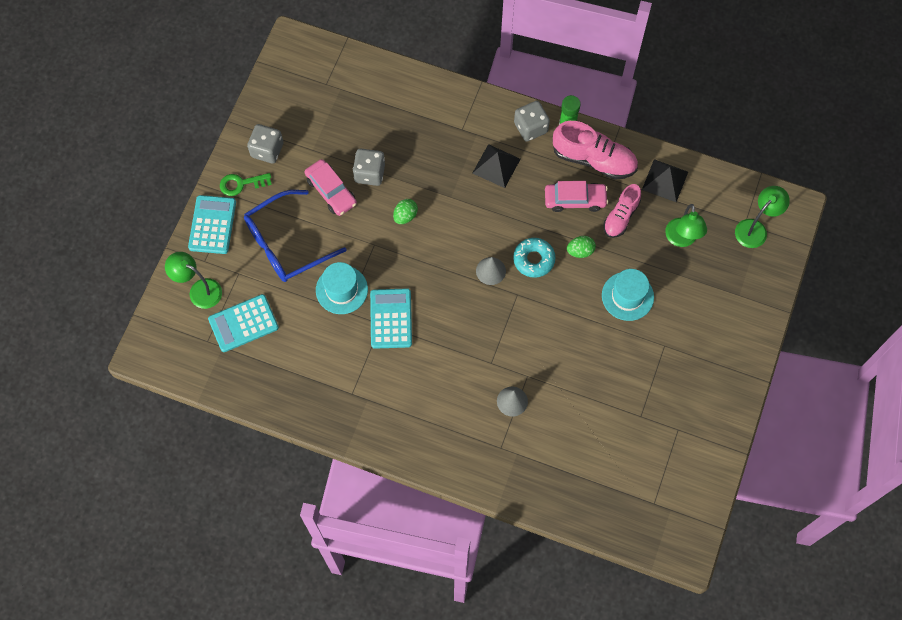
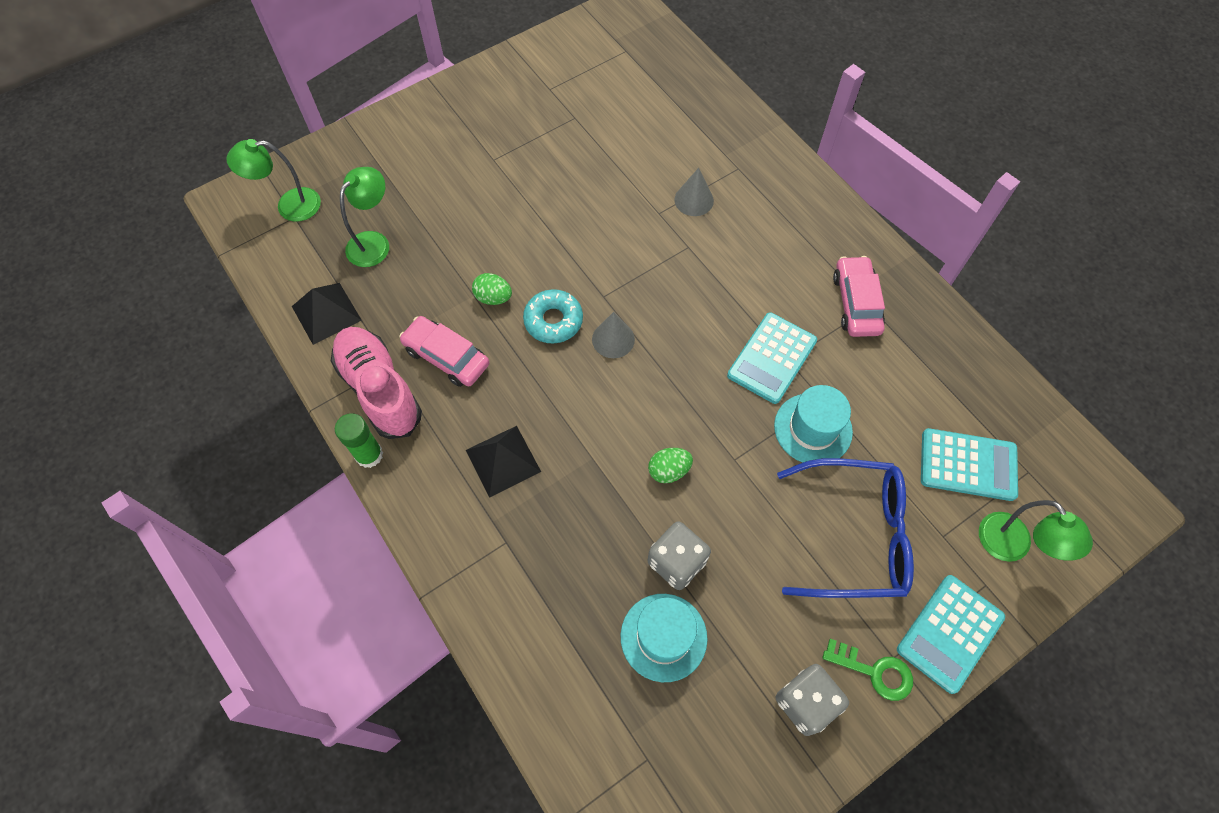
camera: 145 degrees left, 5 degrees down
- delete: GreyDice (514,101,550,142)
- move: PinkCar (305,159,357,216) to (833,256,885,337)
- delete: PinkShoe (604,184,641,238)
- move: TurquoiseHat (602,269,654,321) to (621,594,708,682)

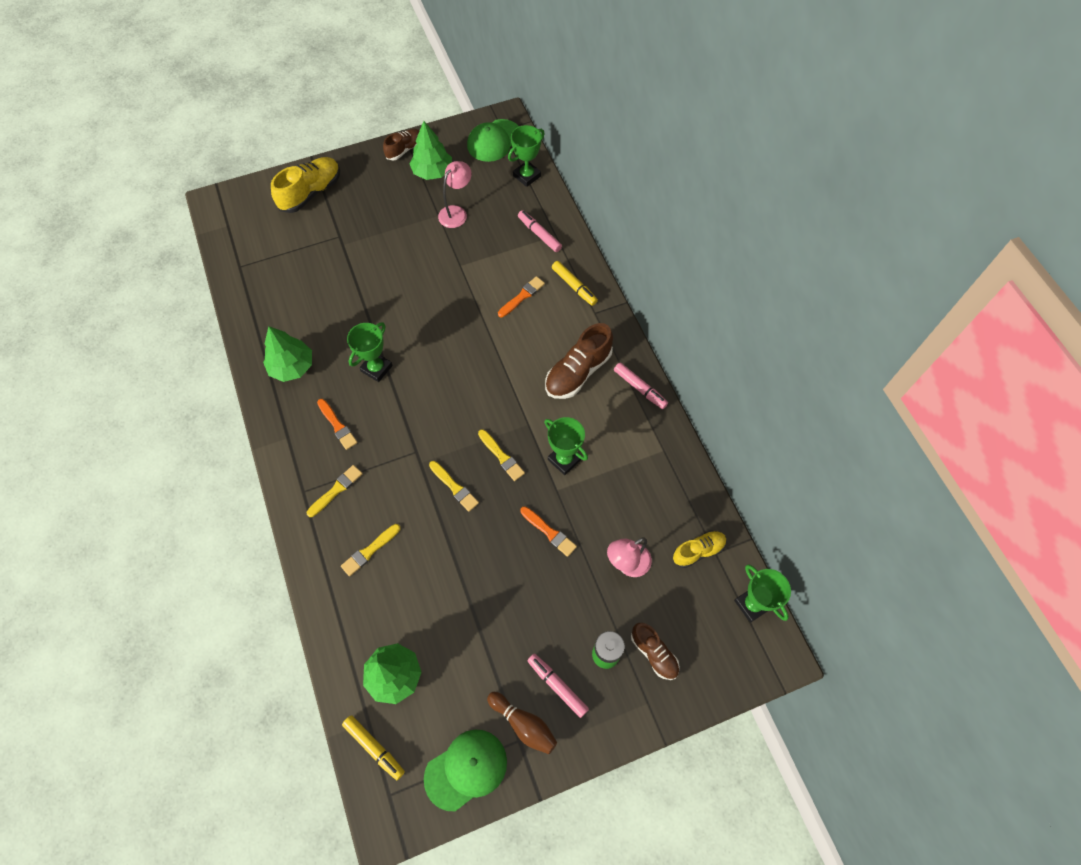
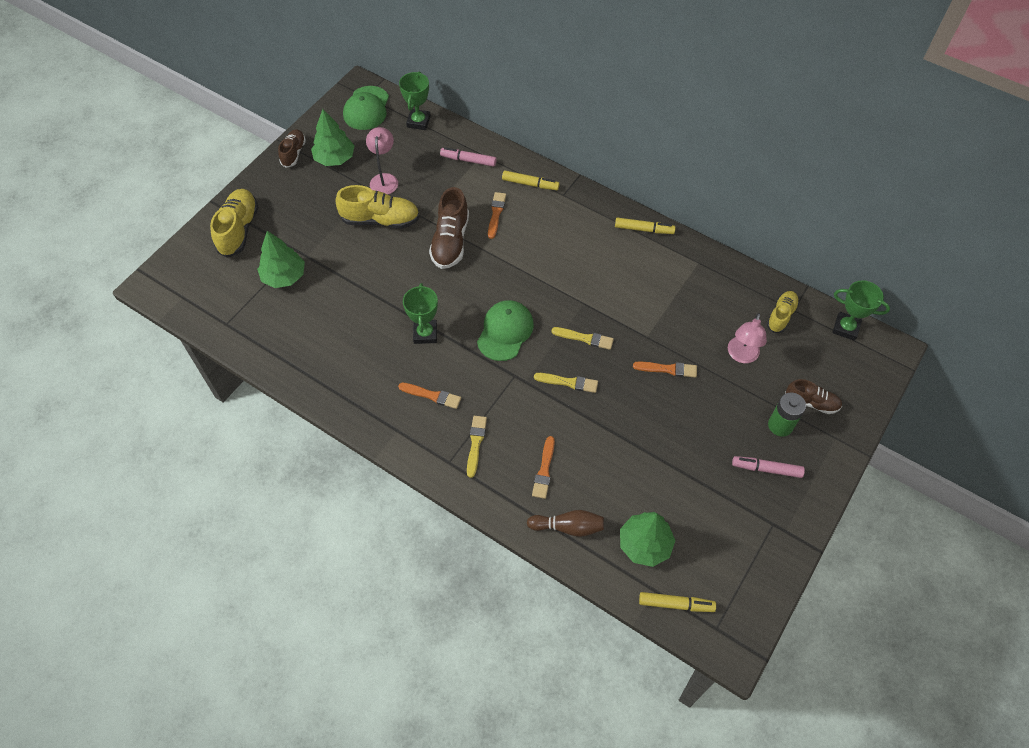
camera: 35 degrees left, 5 degrees down
- move: BrownShoe (545,323,613,399) to (429,187,469,269)
- move: GreenTree (263,326,312,382) to (257,231,305,288)
- recolor: PinkMarker (614,363,668,409) to YellowMarker (615,218,676,234)
- delete: GreenTrophy (544,417,588,475)
- recolor: YellowBrush (341,524,400,576) to OrangeBrush (532,436,555,499)
- move: BrownBowlingPin (487,692,557,754) to (527,510,604,537)
- move: GreenCap (424,730,507,811) to (477,300,534,361)
- insert: YellowShoe (336,185,420,229)

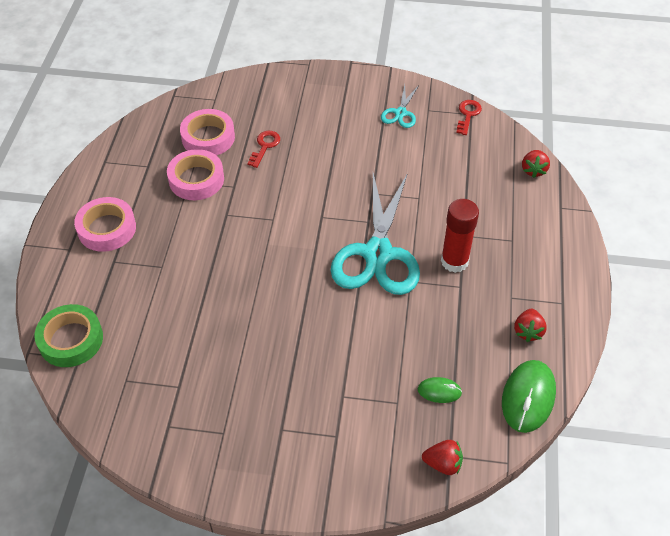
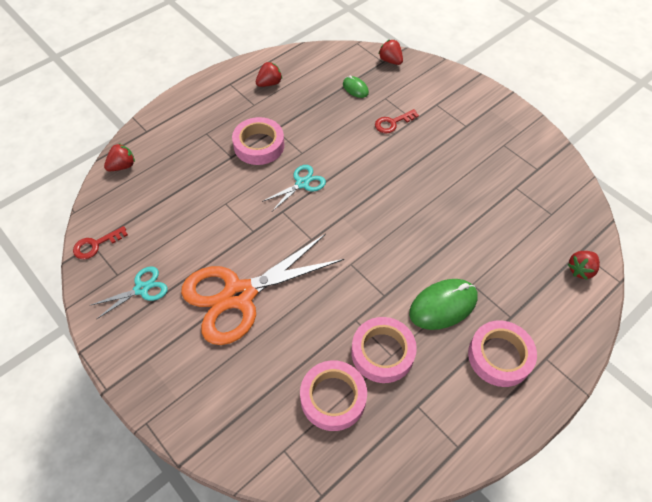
camera: 140 degrees left, 5 degrees up
- move: RedKey (247,131,280,168) to (375,109,419,134)
- resize: TurquoiseScissors (331,173,420,295) = (262,165,326,211) x0.46
- replace: RedGlueStick (441,199,479,273) to PinkTape (232,117,284,165)
- replace: GreenTape (34,304,103,367) to RedStrawberry (567,251,600,280)
- move: GreenMouse (502,360,556,433) to (409,279,478,330)
- insert: OrangeScissors (181,234,344,345)

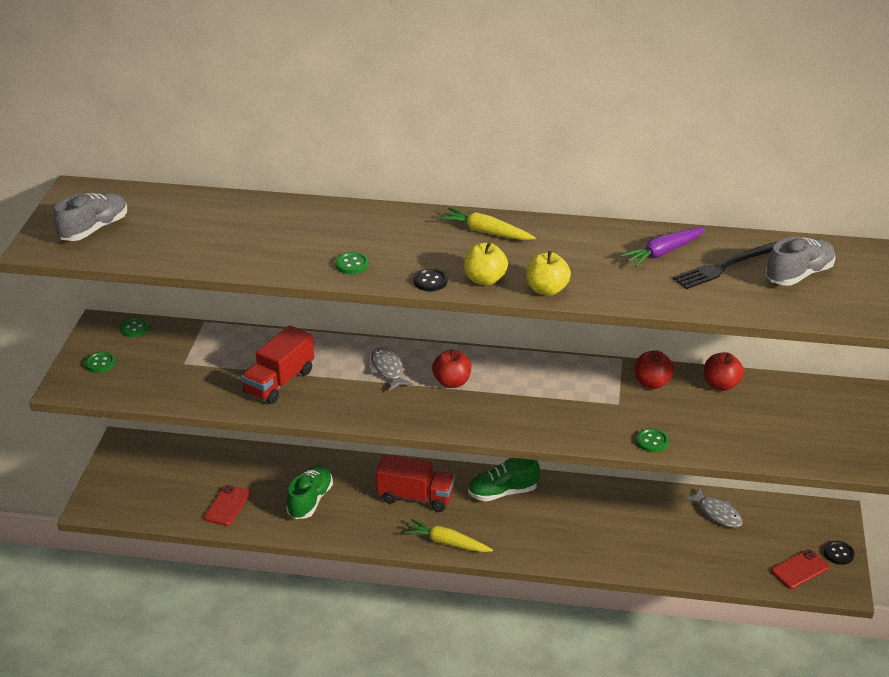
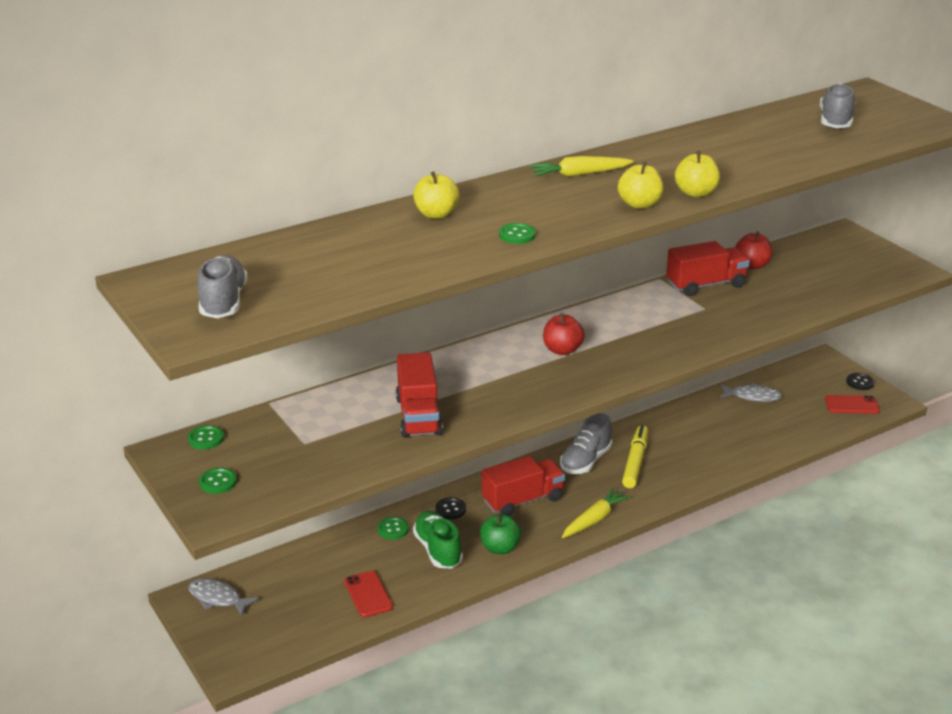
camera: 40 degrees left, 5 degrees down
- delete: PurpleCarrot (620,227,705,267)
- delete: BlackFork (673,241,778,289)
- move: BlackButton (414,268,447,291) to (436,497,466,519)
- move: GreyFish (370,347,413,391) to (188,578,258,616)
- replace: RedApple (635,350,674,389) to RedTruck (666,241,750,296)
- move: GreenButton (636,428,669,452) to (377,517,409,540)
- recolor: GreenShoe (468,458,540,501) to GreyShoe (560,413,612,474)
- rotate: YellowCarrot (404,519,493,552) = (562,487,631,538) 150 degrees clockwise
- rotate: RedPhone (771,549,829,589) = (825,395,880,414) 75 degrees clockwise
- insert: YellowApple (413,171,459,219)
- insert: YellowMarker (622,425,648,488)
- insert: GreenApple (480,514,521,554)

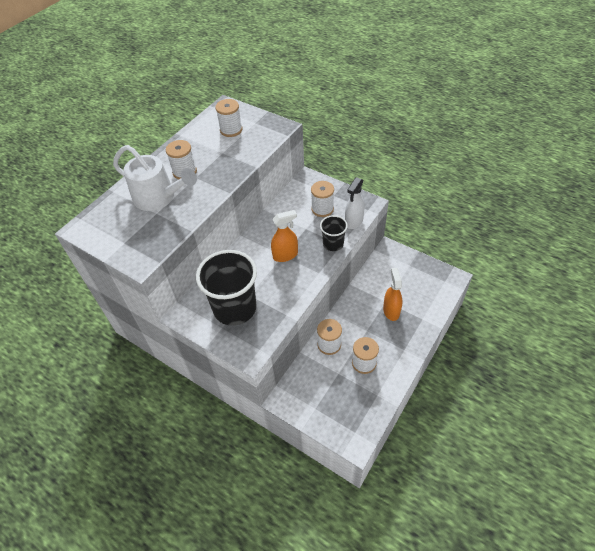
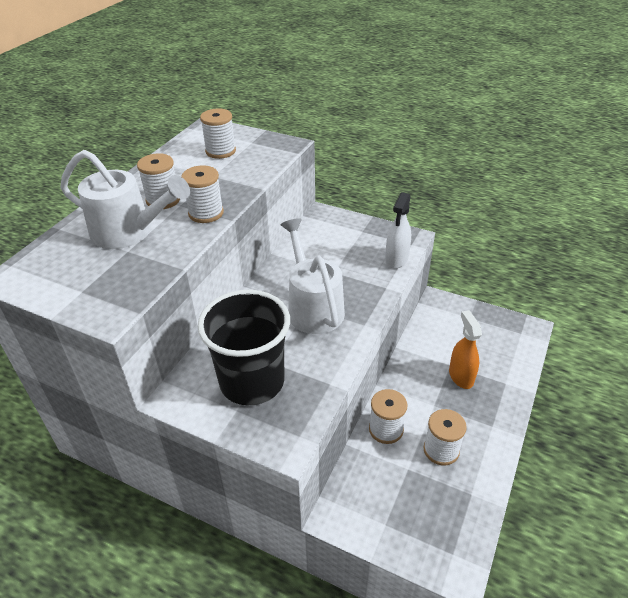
camera: 10 degrees left, 10 degrees down
- move: WhiteSpool (311,181,334,217) to (181,165,224,223)
- replace: OrangeSprayBottle (271,210,298,262) to WhiteWateringCan (281,218,345,334)
- delete: BlackCup (320,215,348,251)

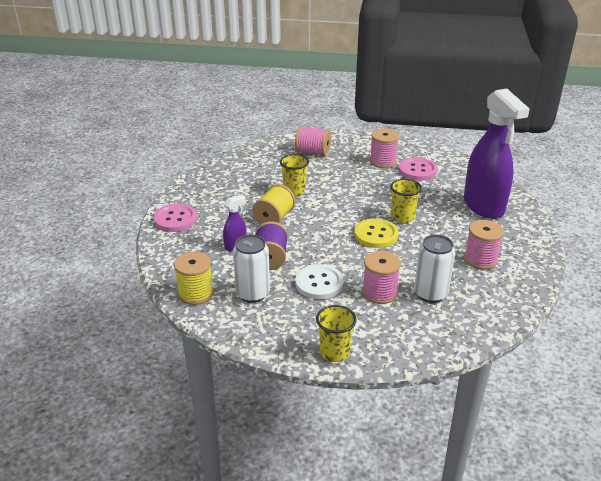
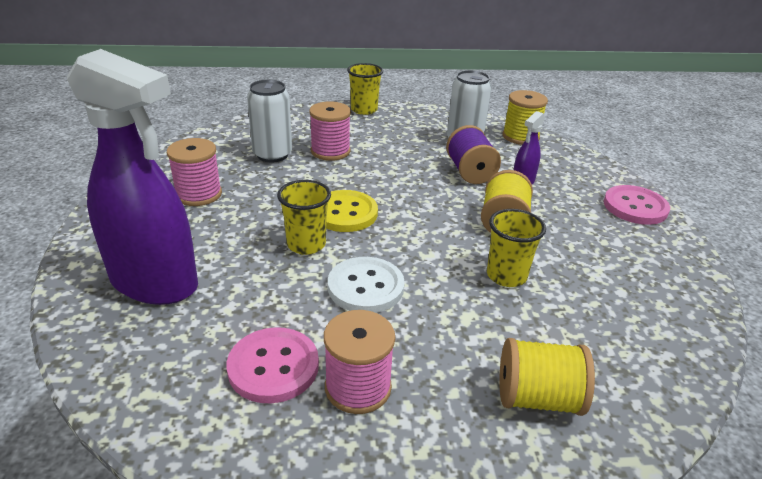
camera: 165 degrees right, 0 degrees up
- rotate: PurpleSprayBottle (464,89,530,219) = (67,49,198,305) 150 degrees clockwise
- recolor: PinkSpool (295,125,331,156) to YellowSpool (499,338,595,416)
- move: WhiteButton (295,264,344,299) to (328,257,405,313)

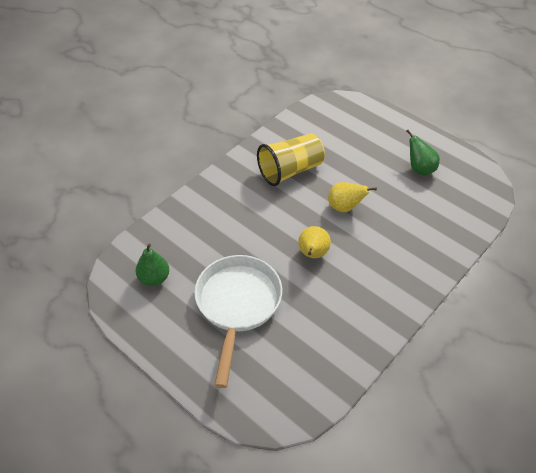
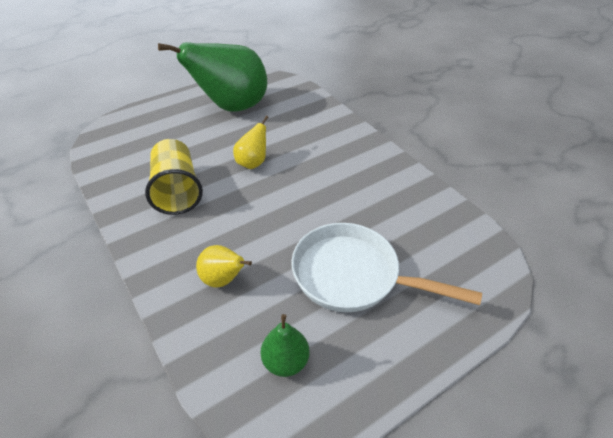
camera: 75 degrees left, 5 degrees down
- resize: GreenPear (406,130,440,176) = (158,42,267,112) x2.24
- move: YellowPear (298,226,331,258) to (196,245,252,288)

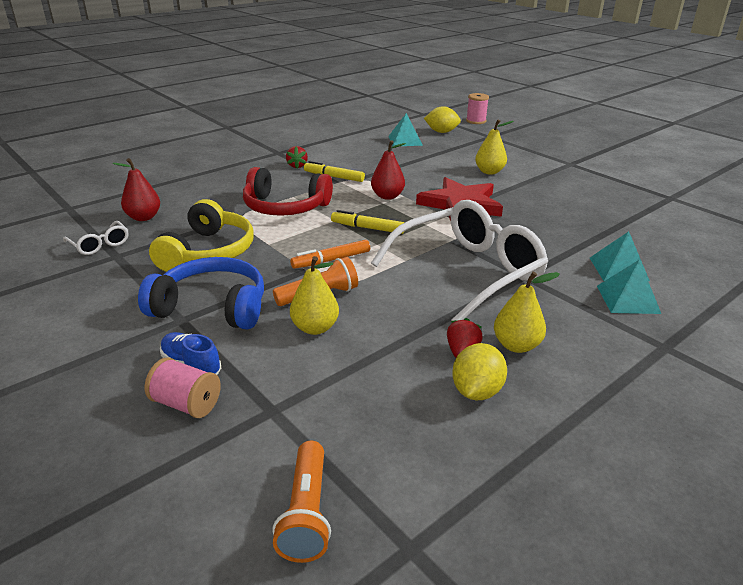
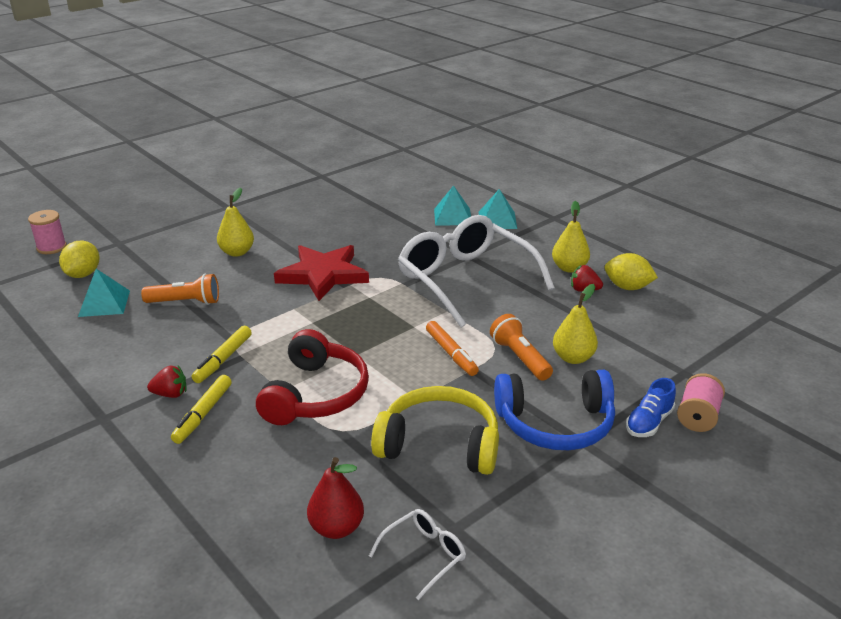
camera: 90 degrees left, 0 degrees up
- delete: RedPear (371,140,406,200)
- move: YellowMarker (331,210,404,234) to (171,375,232,444)
- rotate: BlueHeadphones (138,257,264,329) = (494,370,615,450) 105 degrees counterclockwise
- move: OrangeFlashlight (272,441,331,563) to (141,274,219,305)

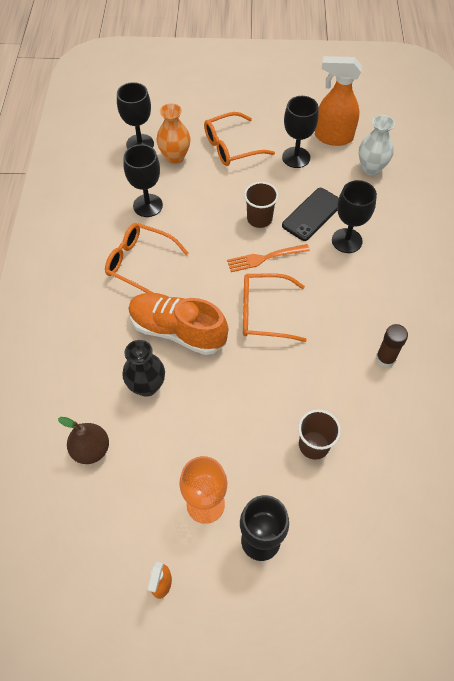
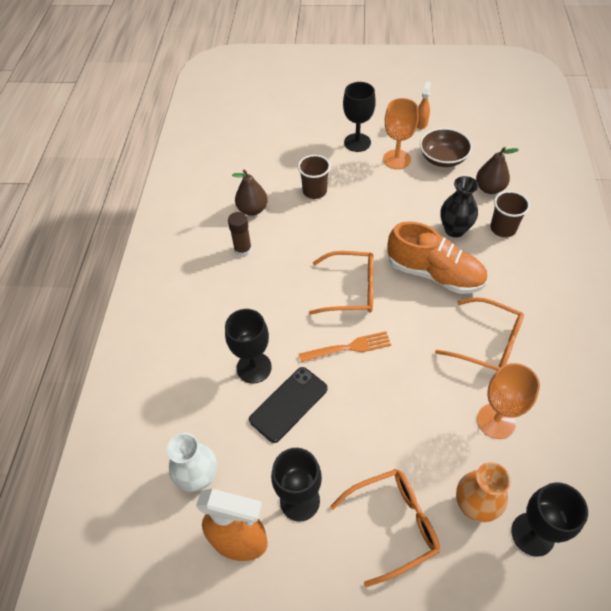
camera: 175 degrees left, 5 degrees down
- recolor: BlackGoblet (124,144,163,217) to OrangeGoblet (477,363,540,439)
- move: BrownCup (244,182,279,228) to (490,191,530,237)
- insert: BrownBowl (420,128,472,167)
- insert: BrownPear (232,170,268,216)

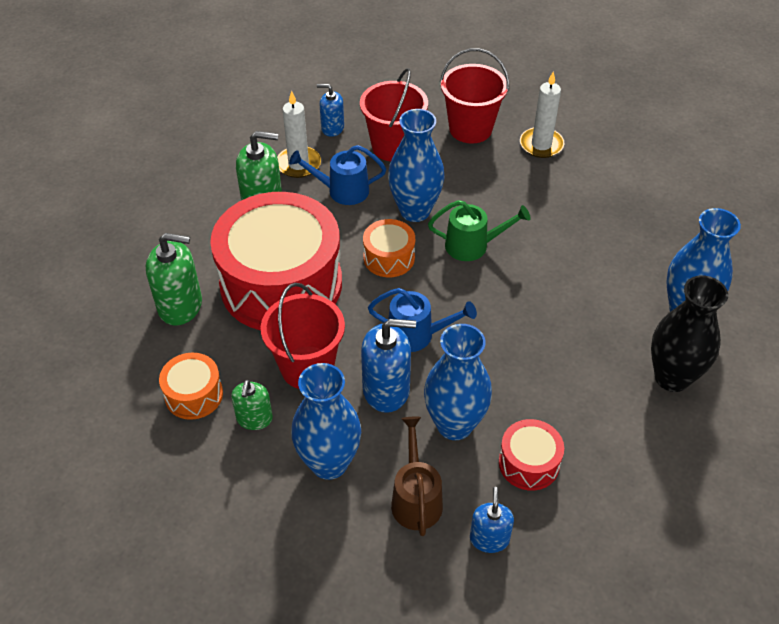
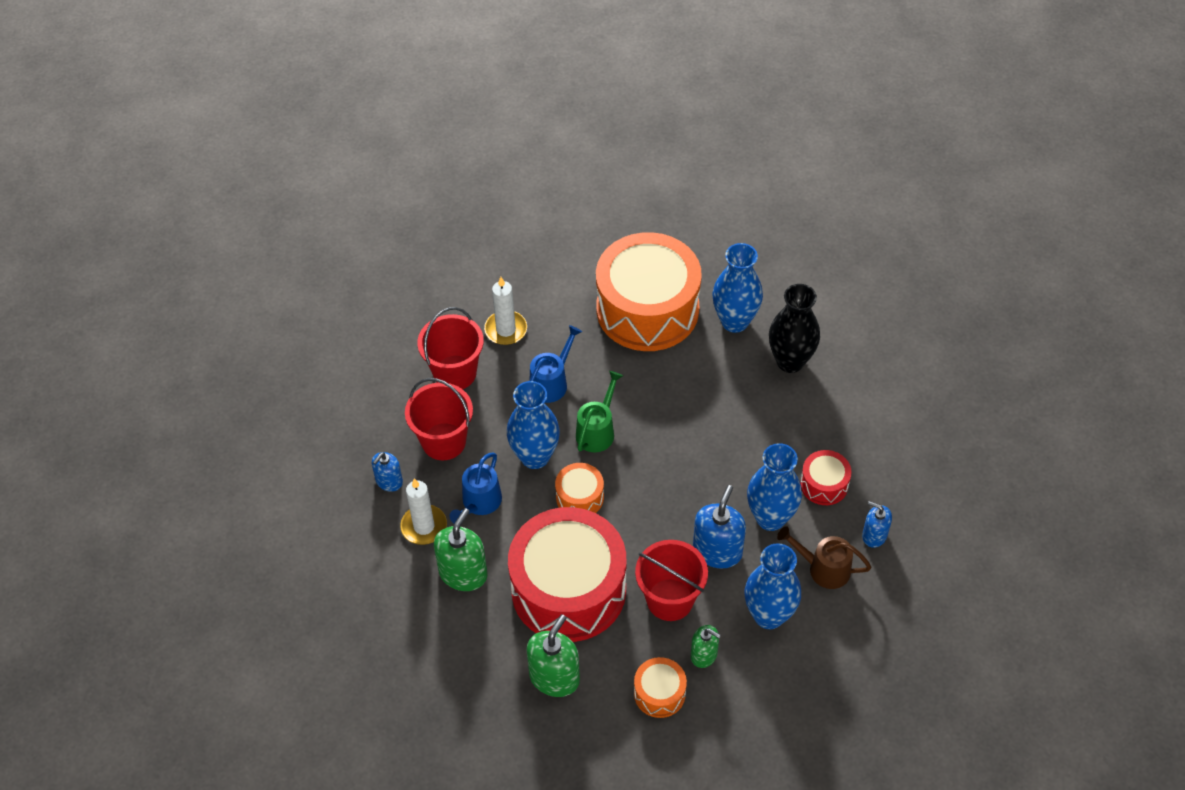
camera: 65 degrees left, 5 degrees up
- move: BlueWateringCan (368,288,477,352) to (530,325,582,403)
- insert: OrangeDrum (596,232,702,351)

